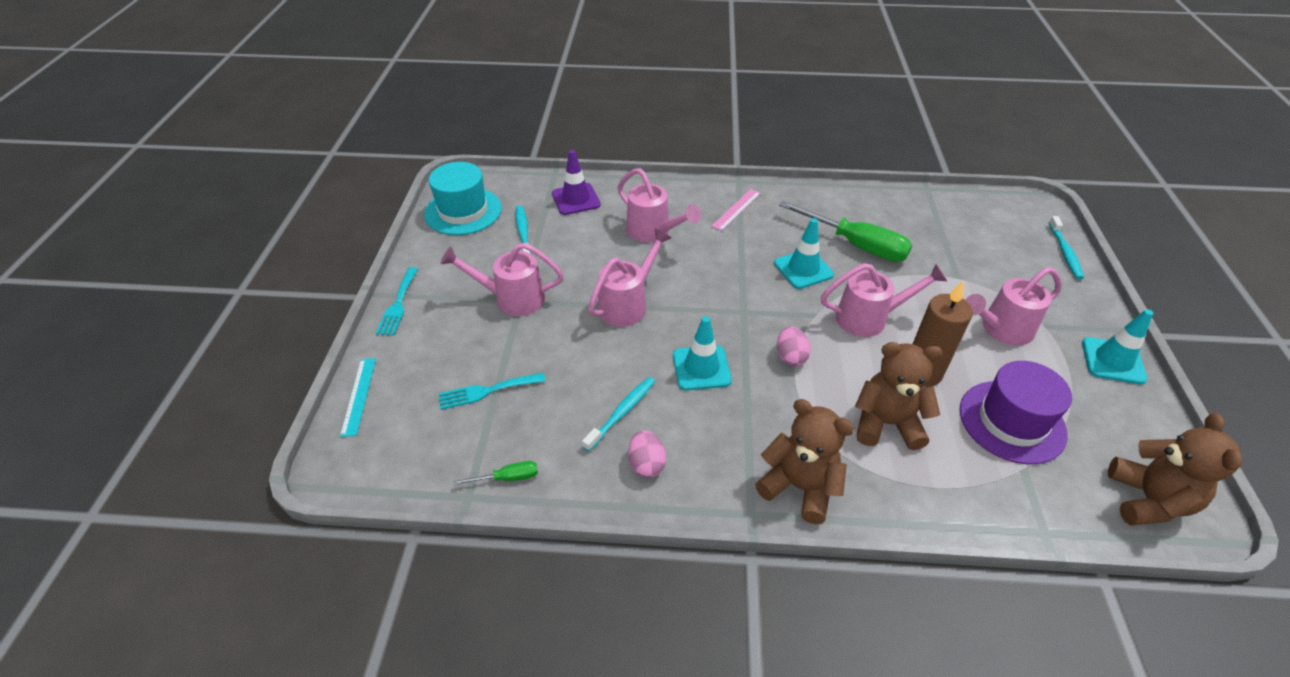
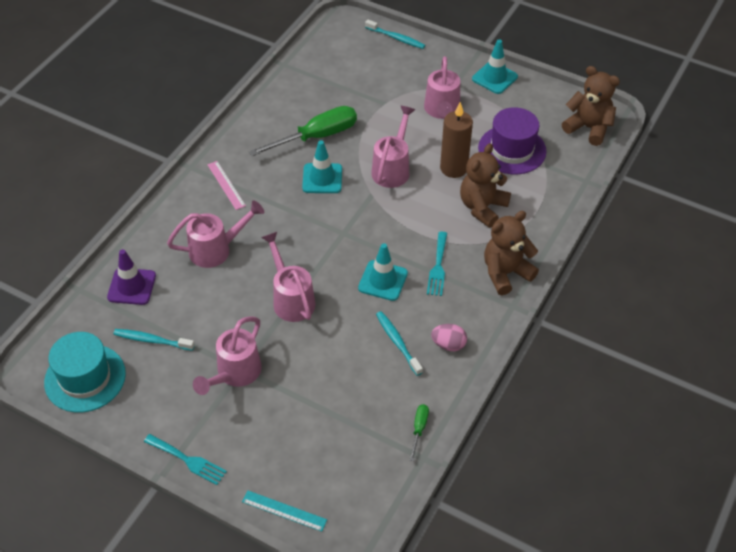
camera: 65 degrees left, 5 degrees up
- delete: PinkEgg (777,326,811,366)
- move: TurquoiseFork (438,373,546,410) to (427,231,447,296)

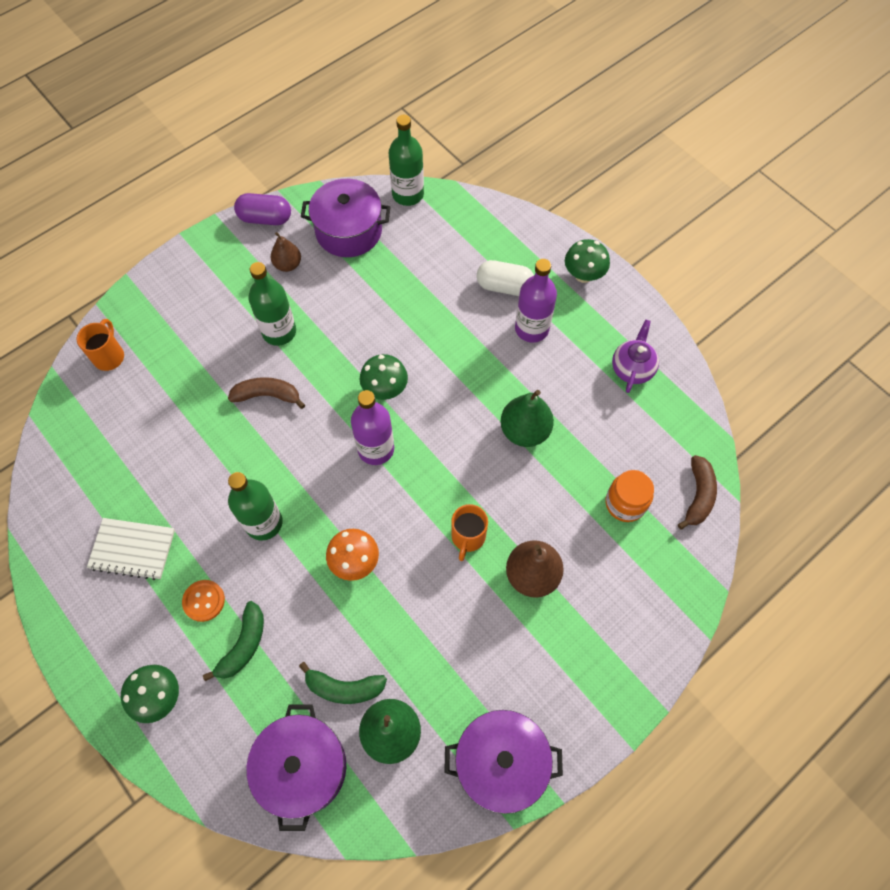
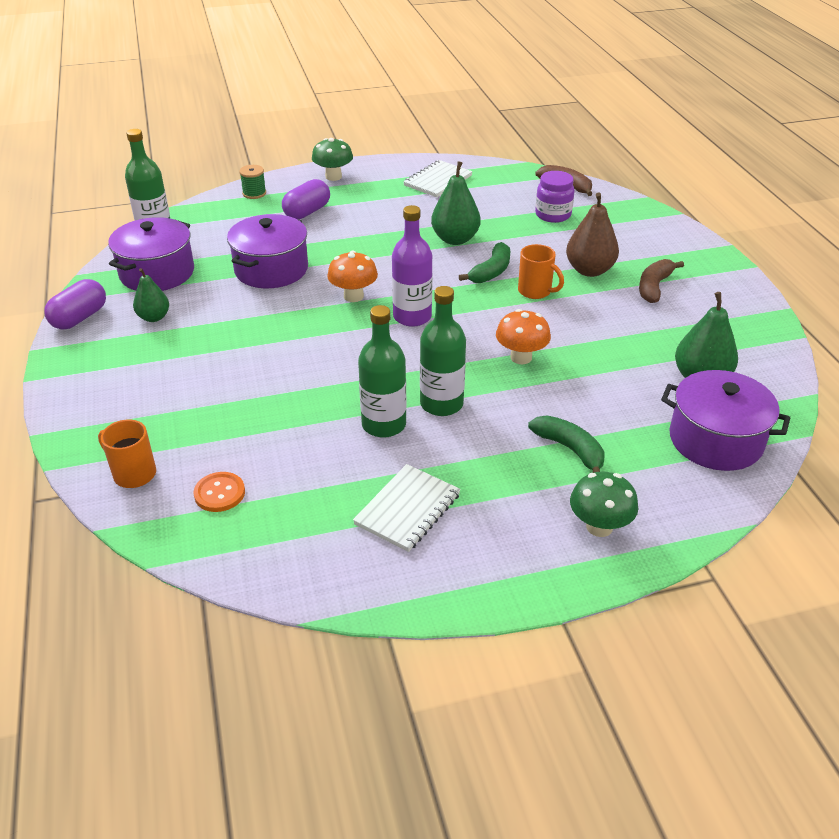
camera: 65 degrees left, 25 degrees down
- recolor: BrownPear (271,232,301,272) to GreenPear (133,268,169,322)
- delete: PurpleBottle (515,259,557,342)
- recolor: WhiteCapsule (477,260,534,296) to PurpleCapsule (282,179,330,219)
- move: GreenBottle (248,262,296,346) to (358,305,406,438)
- replace: PurpleTeapot (612,319,659,393) to WhiteNotebook (403,160,473,197)
- recolor: GreenMushroom (360,354,408,400) to OrangeMushroom (327,251,378,302)
- move: BrownBanana (228,377,305,409) to (639,259,684,303)
- recolor: OrangeJar (606,470,654,522) to PurpleJar (535,171,575,223)
- move: OrangeButton (182,580,225,622) to (193,472,245,512)
- move: GreenBanana (299,662,387,704) to (459,242,510,283)
- move: PurplePot (444,710,563,814) to (227,214,308,288)
- insert: GreenSpool (239,165,266,199)

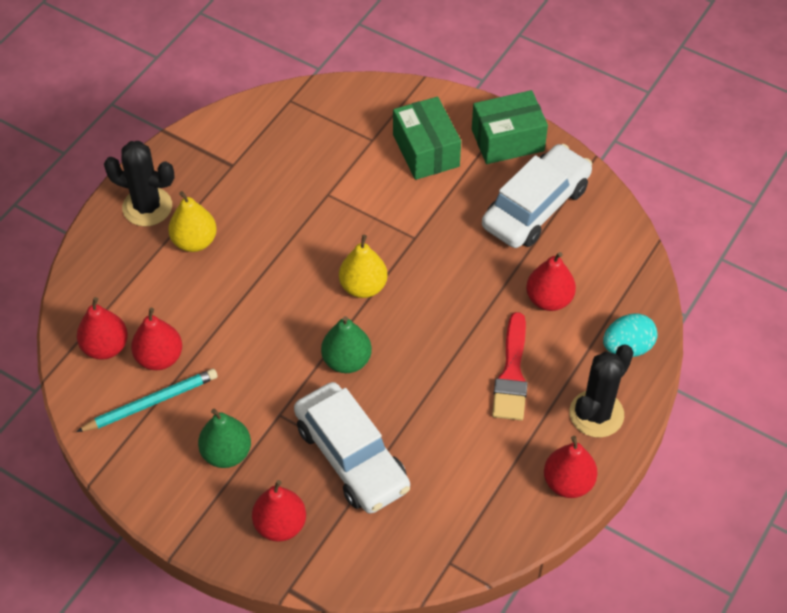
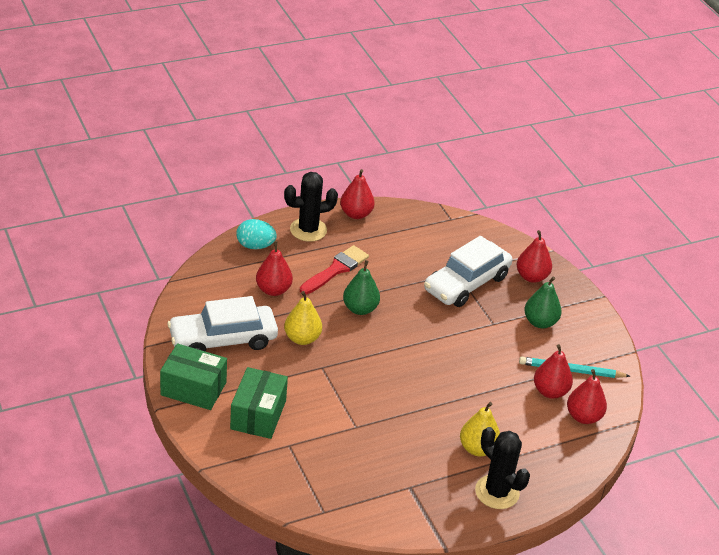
camera: 150 degrees left, 15 degrees down
- move: YellowPear (339,235,388,298) to (284,291,322,345)
- move: GreenPear (321,316,372,373) to (343,260,380,315)
- rotate: WhiteCar (294,382,410,514) = (424,236,512,307) 135 degrees counterclockwise

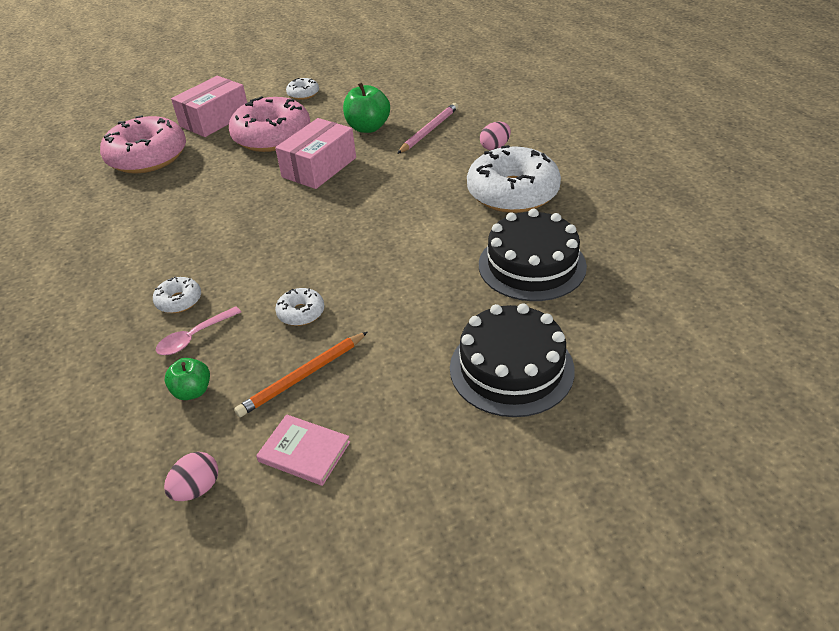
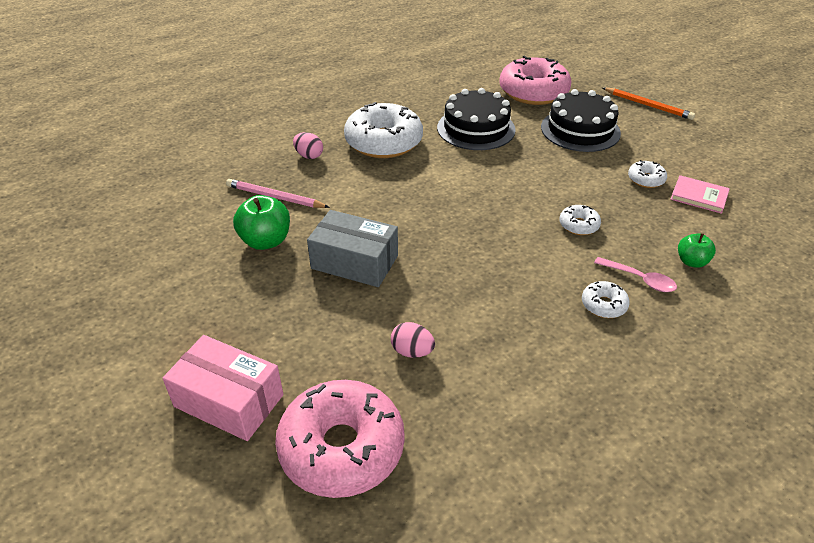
camera: 105 degrees left, 0 degrees up
- move: WhiteDonut (286,78,319,100) to (628,160,667,188)
- move: PinkDonut (229,96,311,152) to (499,55,572,105)
- recolor: PinkBox (275,118,356,189) to GreyBox (307,210,398,287)
- move: OrangePencil (234,332,368,417) to (603,88,695,120)
- rotate: PinkBook (256,414,350,486) = (671,175,730,214) 75 degrees counterclockwise
- move: PinkEgg (164,452,218,501) to (391,322,435,358)

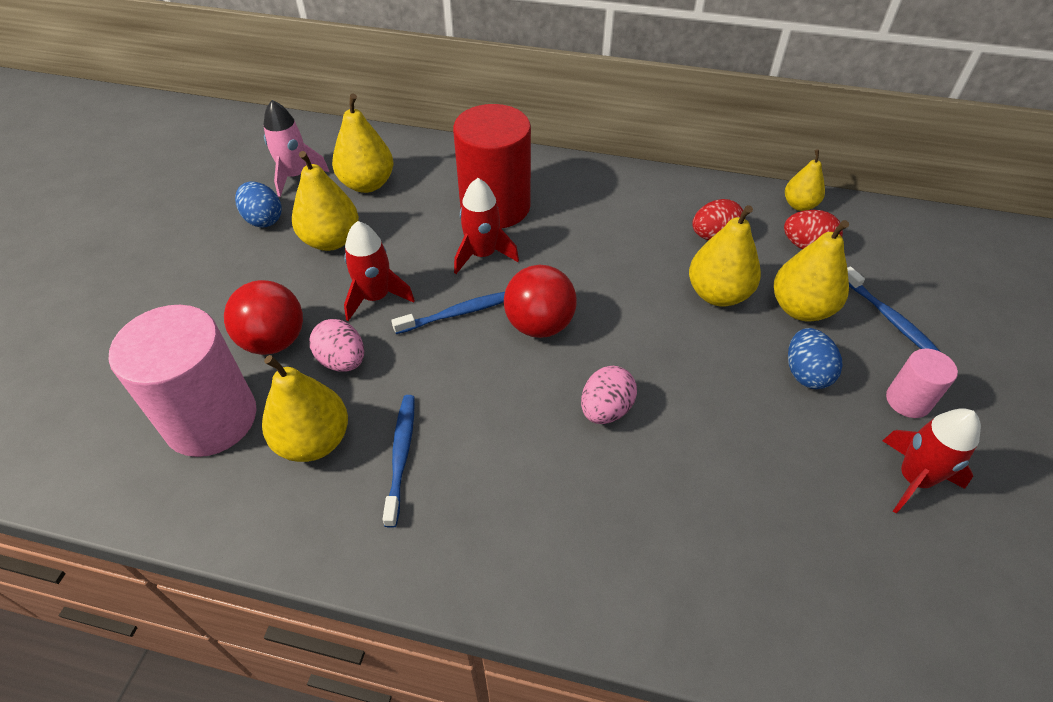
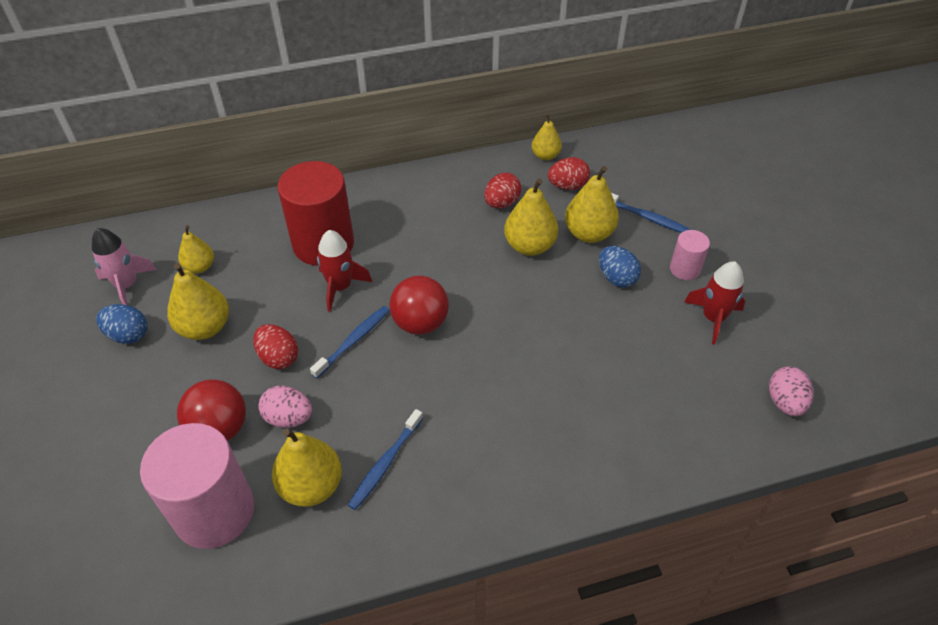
camera: 30 degrees left, 0 degrees up
- resize: YellowPear (332,93,393,193) = (178,225,214,274) x0.62
- replace: RedRocket (344,221,415,321) to RedEgg (253,324,298,369)
- move: PinkEgg (581,366,637,424) to (769,366,813,416)
- rotate: BlueToothbrush (383,395,415,528) = (348,409,423,510) 120 degrees counterclockwise

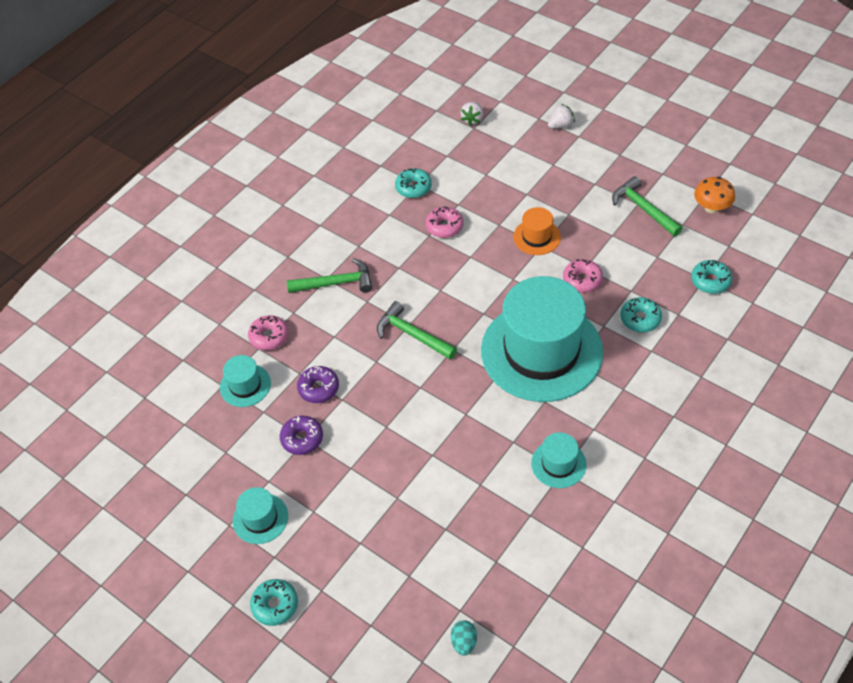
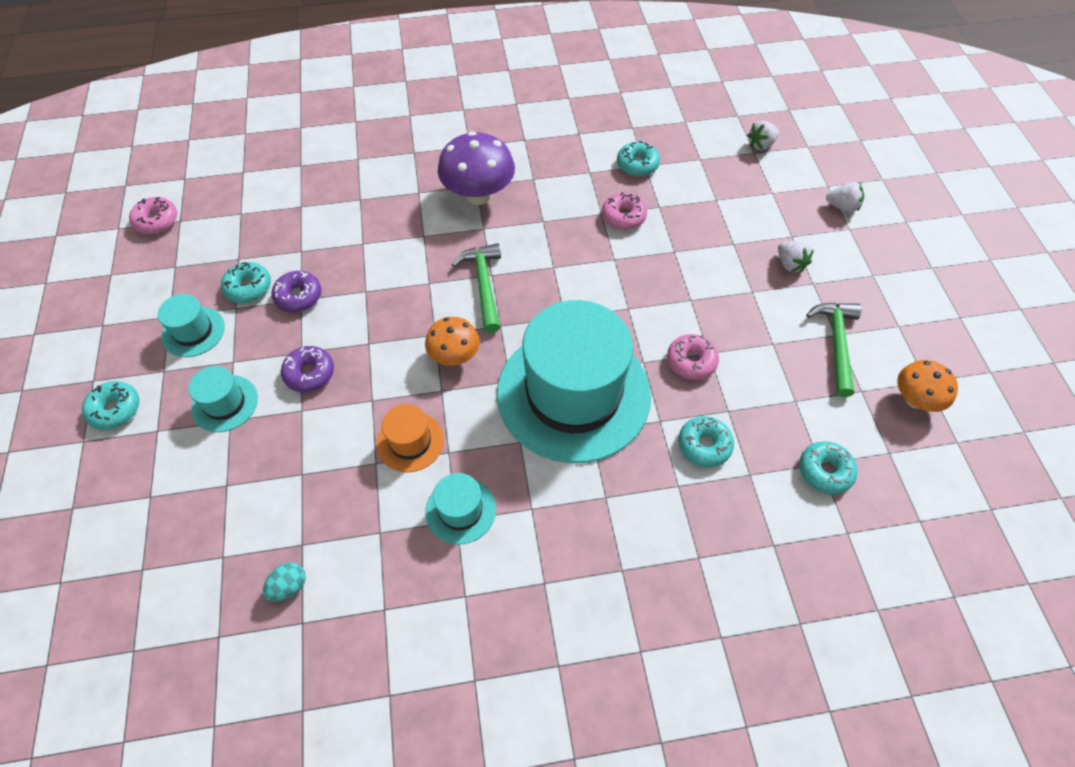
camera: 40 degrees right, 5 degrees up
- move: OrangeHat (513,207,561,255) to (377,404,444,472)
- replace: GreenHammer (287,258,372,293) to PurpleMushroom (438,131,515,205)
- move: PinkDonut (248,315,289,350) to (129,197,177,234)
- move: TurquoiseHat (220,355,271,407) to (188,366,258,432)
- move: PurpleDonut (297,366,339,403) to (281,346,334,392)
- move: TurquoiseEgg (451,620,477,656) to (263,562,306,602)
- insert: WhiteStrawberry (778,241,814,273)
- insert: TurquoiseDonut (221,262,271,303)
- insert: OrangeMushroom (425,317,480,366)

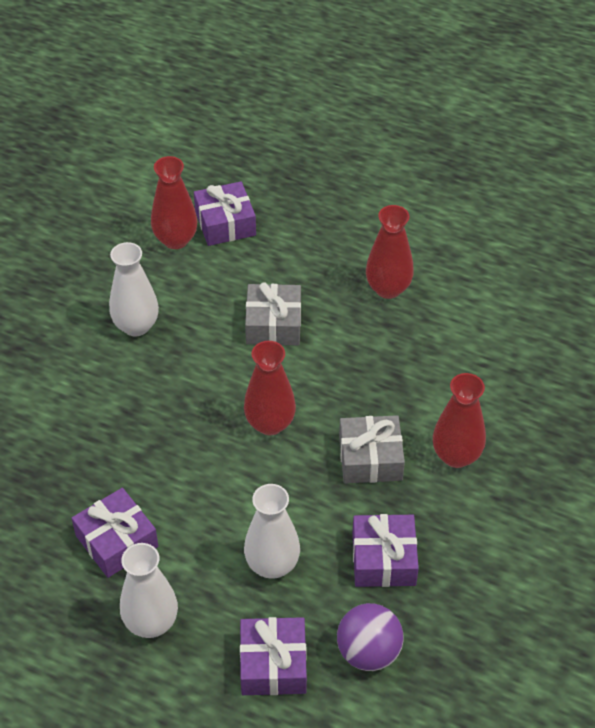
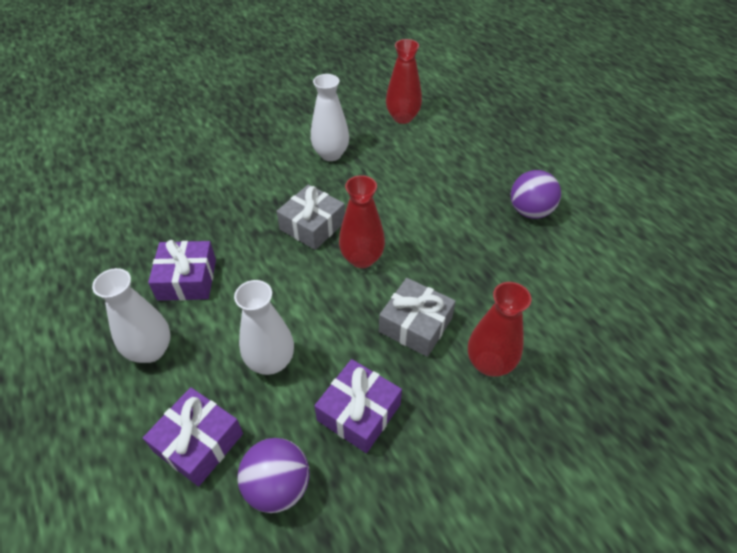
camera: 35 degrees right, 0 degrees up
- delete: PurpleGift (194,181,256,246)
- replace: RedVase (366,205,414,299) to PurpleBall (511,170,561,219)
- move: GreyGift (245,282,301,345) to (276,184,345,250)

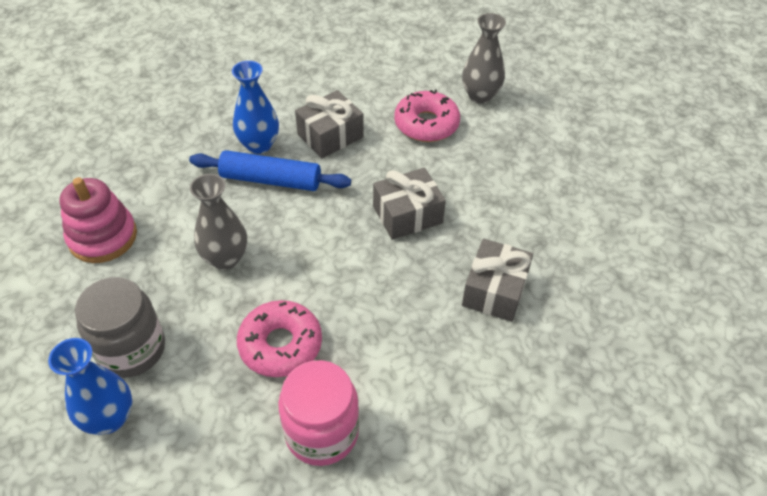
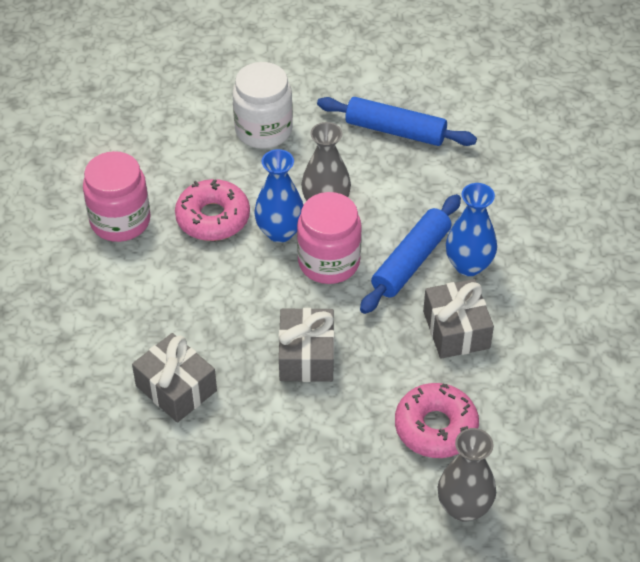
camera: 115 degrees right, 0 degrees up
- replace: PinkStackingToy (60,177,137,263) to BlueRollingPin (317,97,477,146)
- recolor: GreyJar (75,277,165,378) to WhiteJar (232,62,293,149)
- move: BlueVase (48,338,132,435) to (254,149,303,243)
- insert: PinkJar (297,192,362,284)

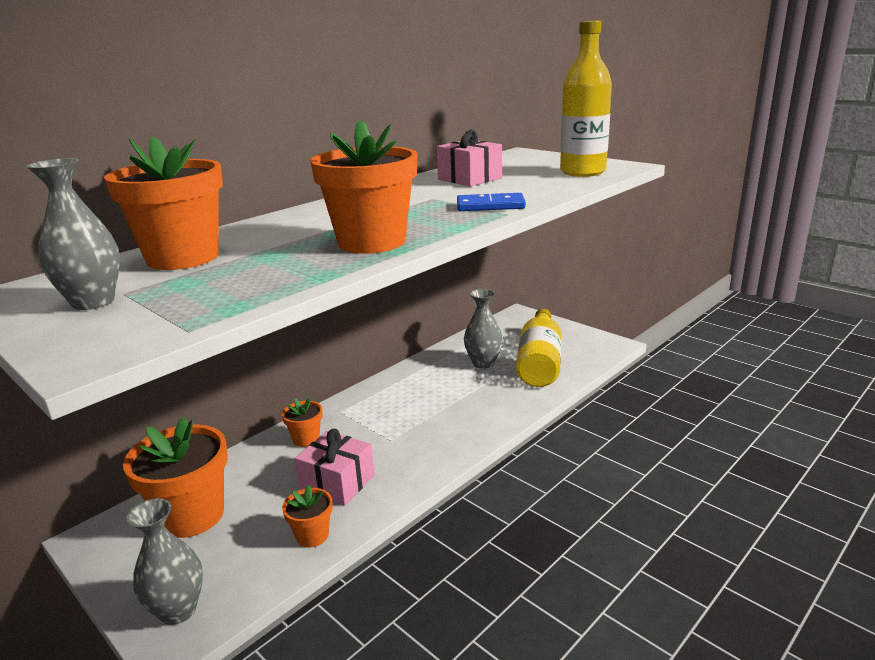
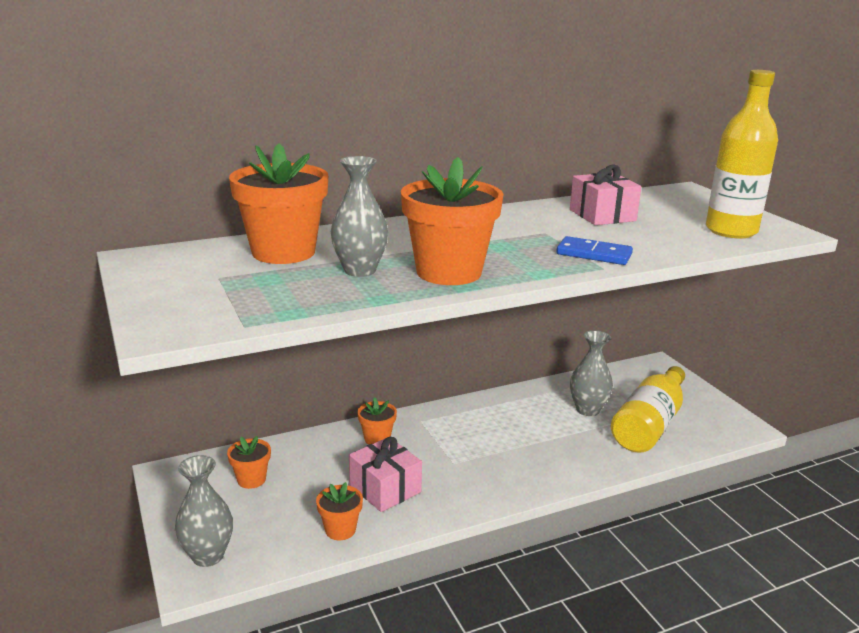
camera: 20 degrees right, 0 degrees up
- move: GreyVase (26,158,120,310) to (331,156,388,277)
- resize: OrangeFlowerPot (123,416,228,538) = (227,436,271,489) x0.50

